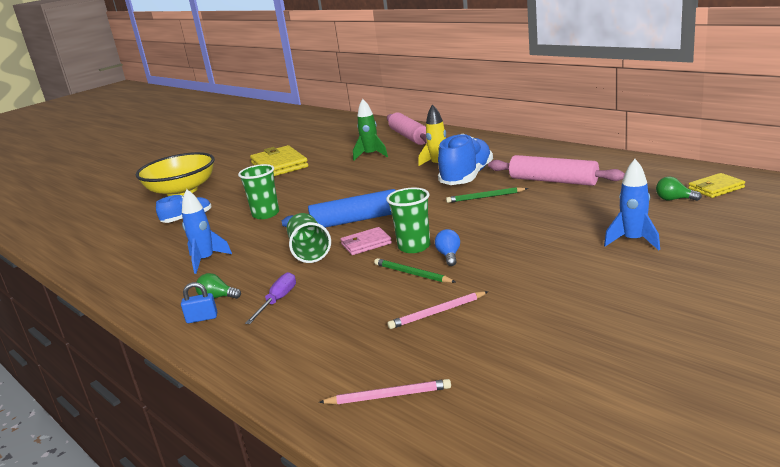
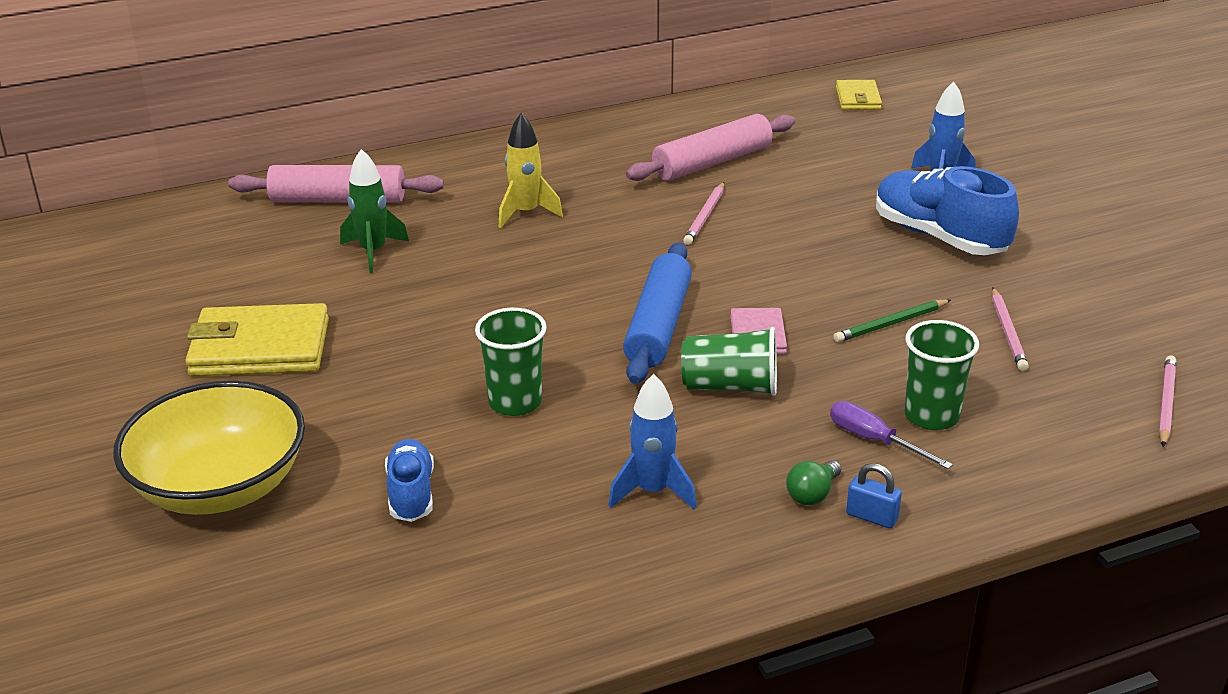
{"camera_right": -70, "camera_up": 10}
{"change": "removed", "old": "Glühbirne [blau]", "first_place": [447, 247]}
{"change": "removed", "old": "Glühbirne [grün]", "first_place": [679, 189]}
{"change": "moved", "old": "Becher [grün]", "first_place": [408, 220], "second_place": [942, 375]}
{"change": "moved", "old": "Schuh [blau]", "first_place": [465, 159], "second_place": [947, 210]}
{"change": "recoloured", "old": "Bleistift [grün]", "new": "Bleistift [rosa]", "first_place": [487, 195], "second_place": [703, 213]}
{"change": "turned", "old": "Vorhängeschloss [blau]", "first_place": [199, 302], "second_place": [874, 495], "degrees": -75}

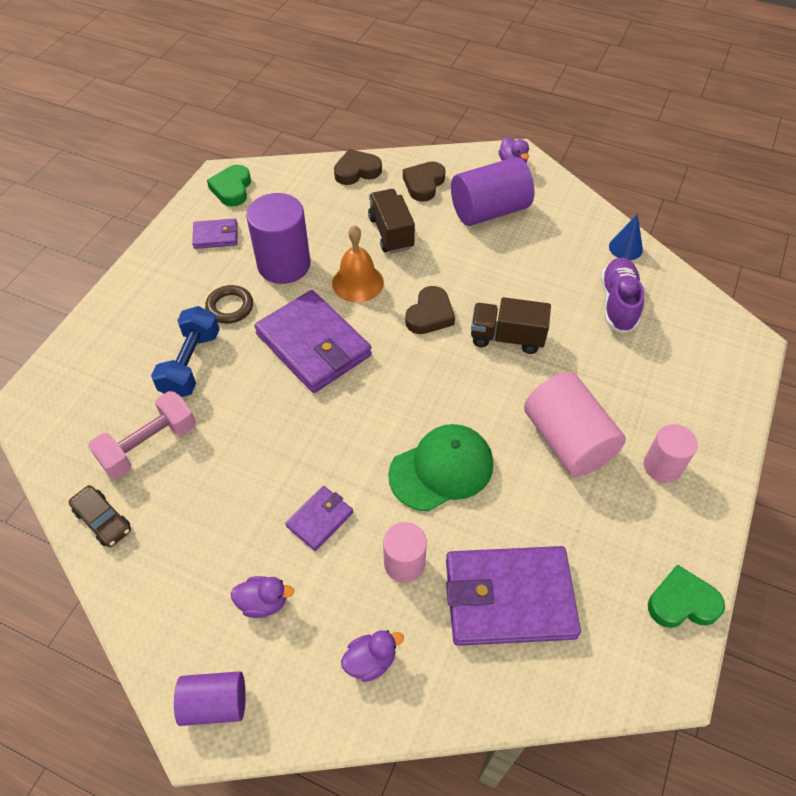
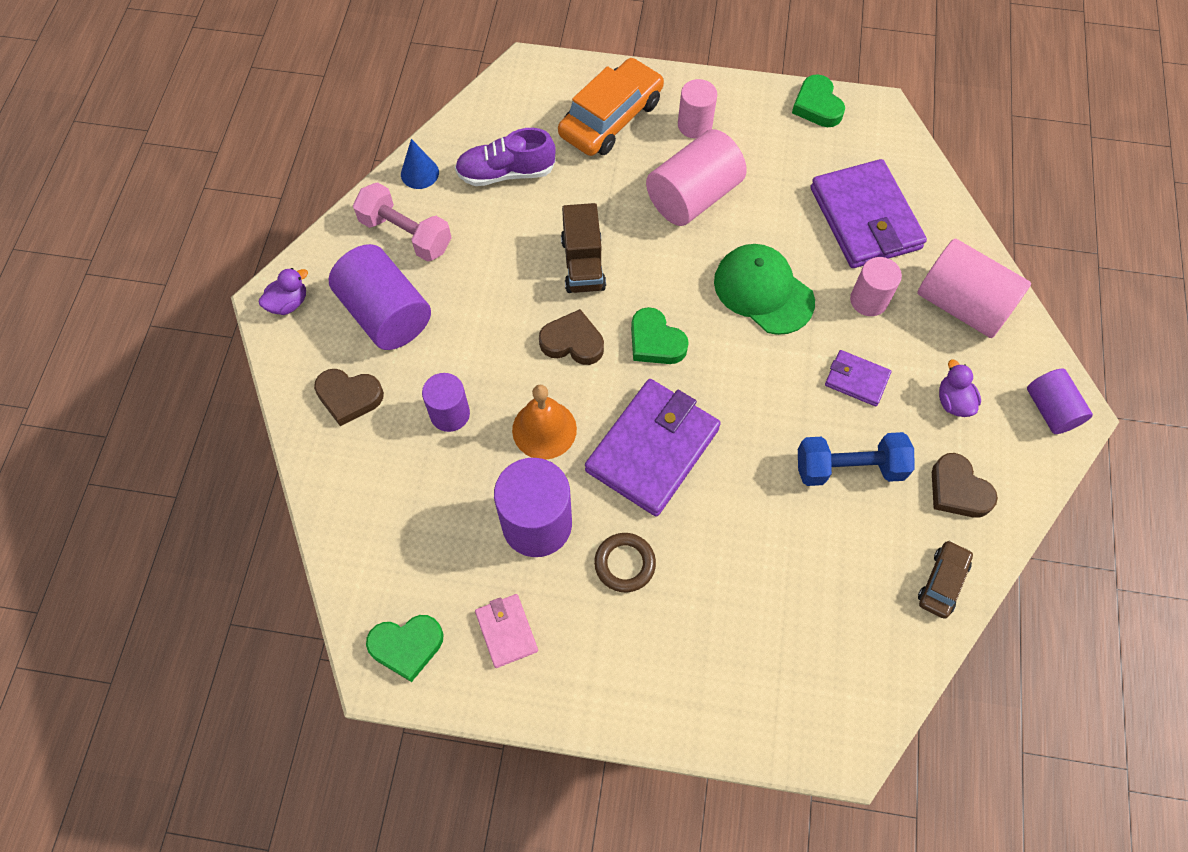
{"camera_right": -105, "camera_up": 10}
{"change": "added", "new": "Auto [orange]", "second_place": [611, 107]}
{"change": "added", "new": "Herz [grün]", "second_place": [660, 335]}
{"change": "moved", "old": "Hantel [rosa]", "first_place": [142, 435], "second_place": [402, 222]}
{"change": "moved", "old": "Hantel [blau]", "first_place": [185, 351], "second_place": [856, 459]}
{"change": "moved", "old": "Herz [braun]", "first_place": [358, 167], "second_place": [965, 485]}
{"change": "replaced", "old": "Ente [lila]", "new": "Vollzylinder [rosa]", "first_place": [372, 656], "second_place": [974, 288]}
{"change": "replaced", "old": "Lastwagen [braun]", "new": "Vollzylinder [lila]", "first_place": [391, 221], "second_place": [446, 402]}
{"change": "recoloured", "old": "Geldbörse [lila]", "new": "Geldbörse [rosa]", "first_place": [215, 234], "second_place": [506, 631]}

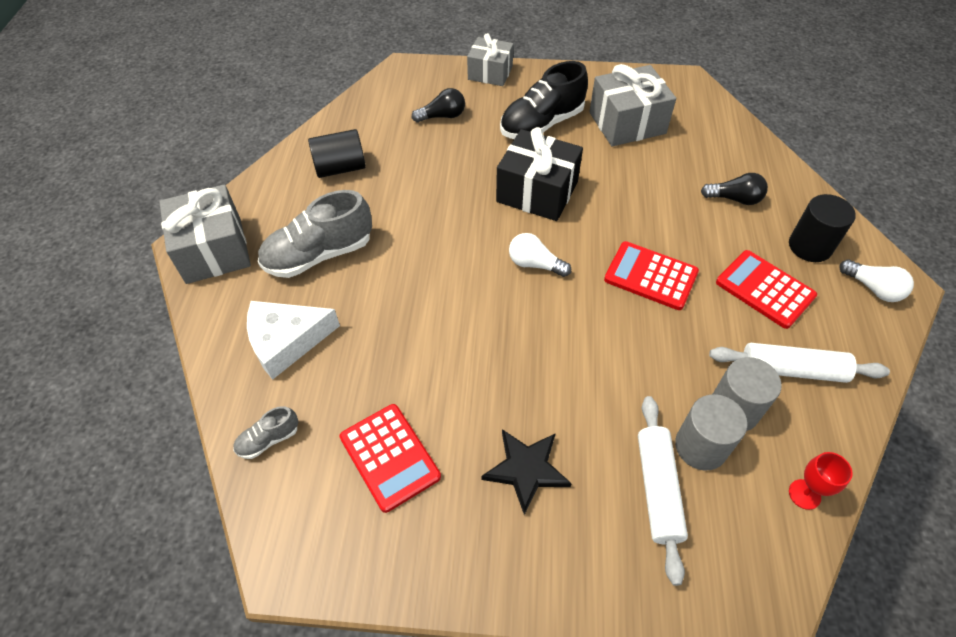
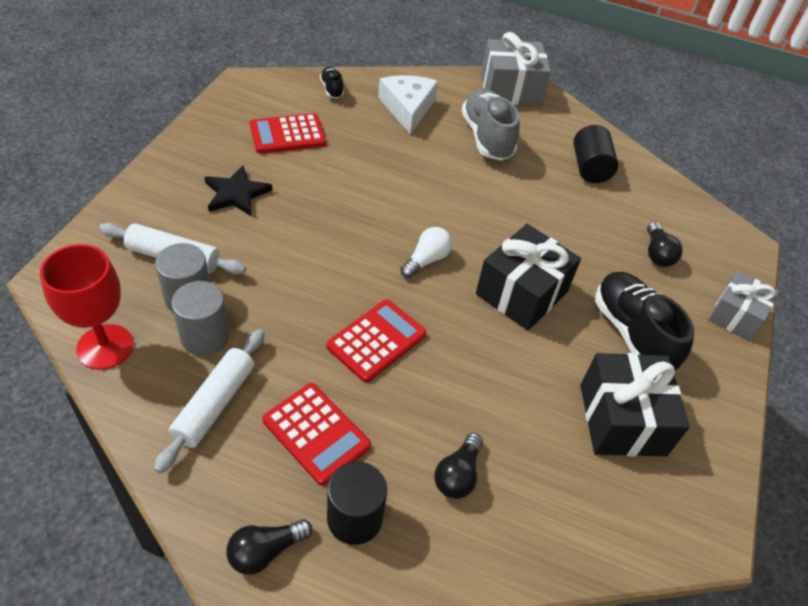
{"camera_right": 100, "camera_up": -5}
{"change": "recoloured", "old": "Schuh [grau]", "new": "Schuh [schwarz]", "first_place": [265, 432], "second_place": [332, 82]}
{"change": "recoloured", "old": "Geschenk [grau]", "new": "Geschenk [schwarz]", "first_place": [633, 105], "second_place": [635, 404]}
{"change": "recoloured", "old": "Glühbirne [weiß]", "new": "Glühbirne [schwarz]", "first_place": [876, 280], "second_place": [269, 547]}
{"change": "turned", "old": "Taschenrechner [rot]", "first_place": [766, 289], "second_place": [316, 434], "degrees": 75}
{"change": "resized", "old": "Kelch [rot]", "first_place": [821, 481], "second_place": [87, 307], "factor": 1.93}

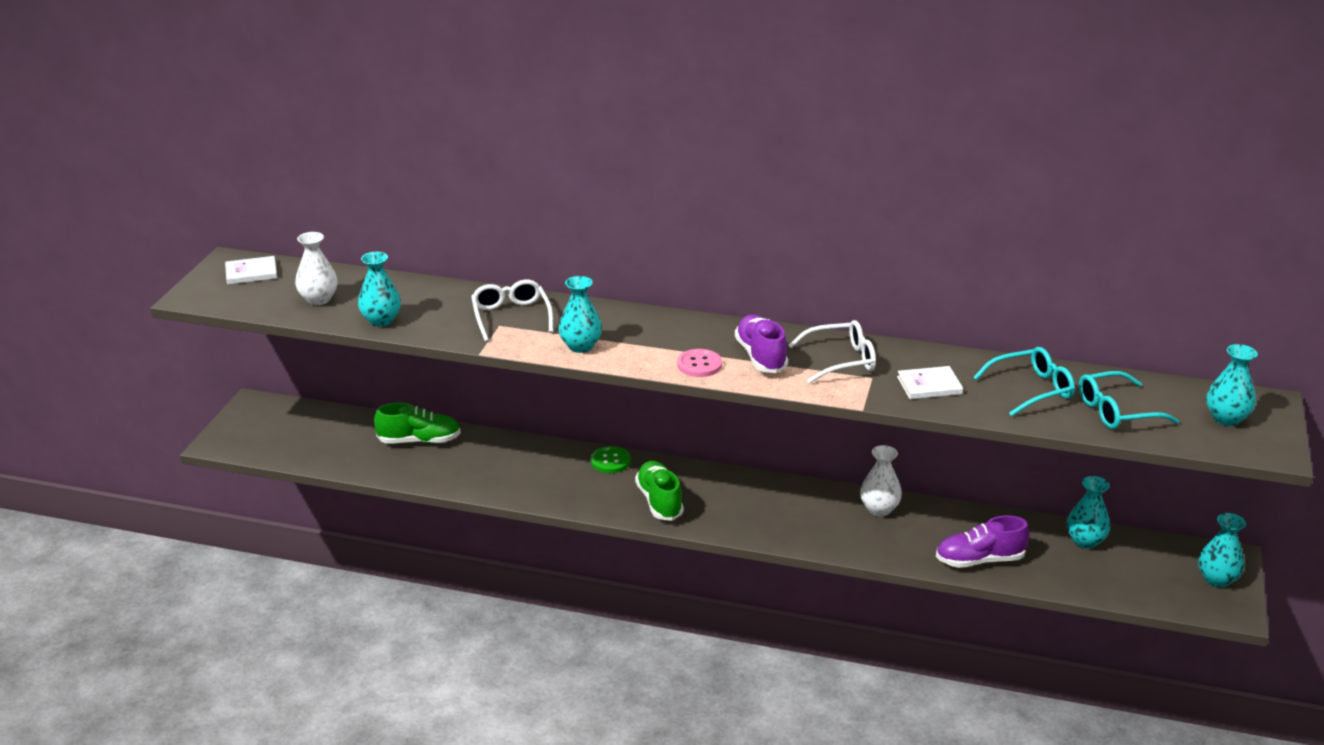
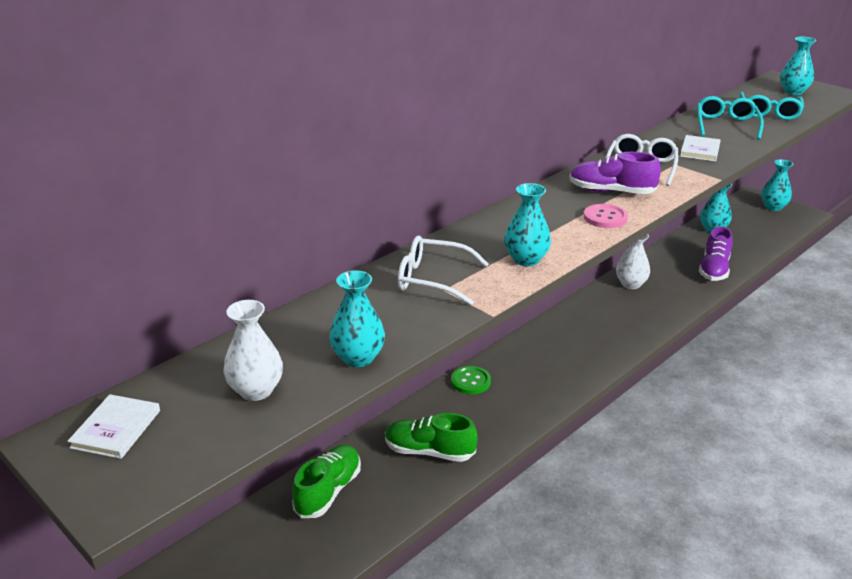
{"camera_right": -60, "camera_up": 0}
{"change": "moved", "old": "Schuh [grün]", "first_place": [659, 491], "second_place": [431, 437]}

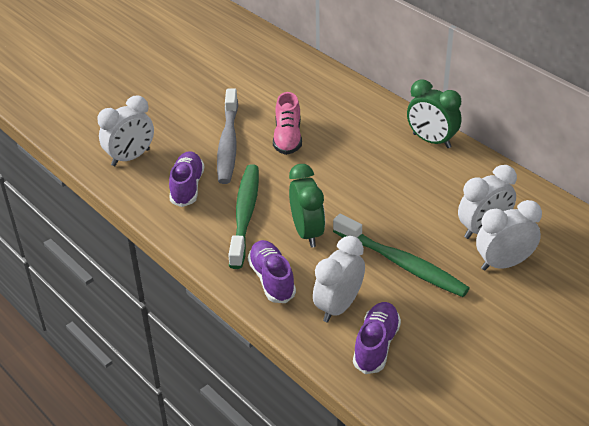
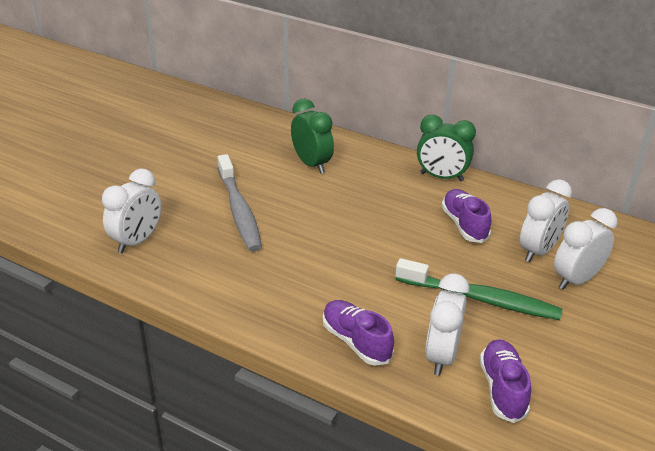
{"camera_right": -20, "camera_up": -5}
{"change": "removed", "old": "Zahnbürste [grün]", "first_place": [243, 216]}
{"change": "removed", "old": "Schuh [rosa]", "first_place": [287, 123]}
{"change": "moved", "old": "Schuh [lila]", "first_place": [186, 179], "second_place": [466, 216]}
{"change": "moved", "old": "Wecker [grün]", "first_place": [307, 206], "second_place": [312, 136]}

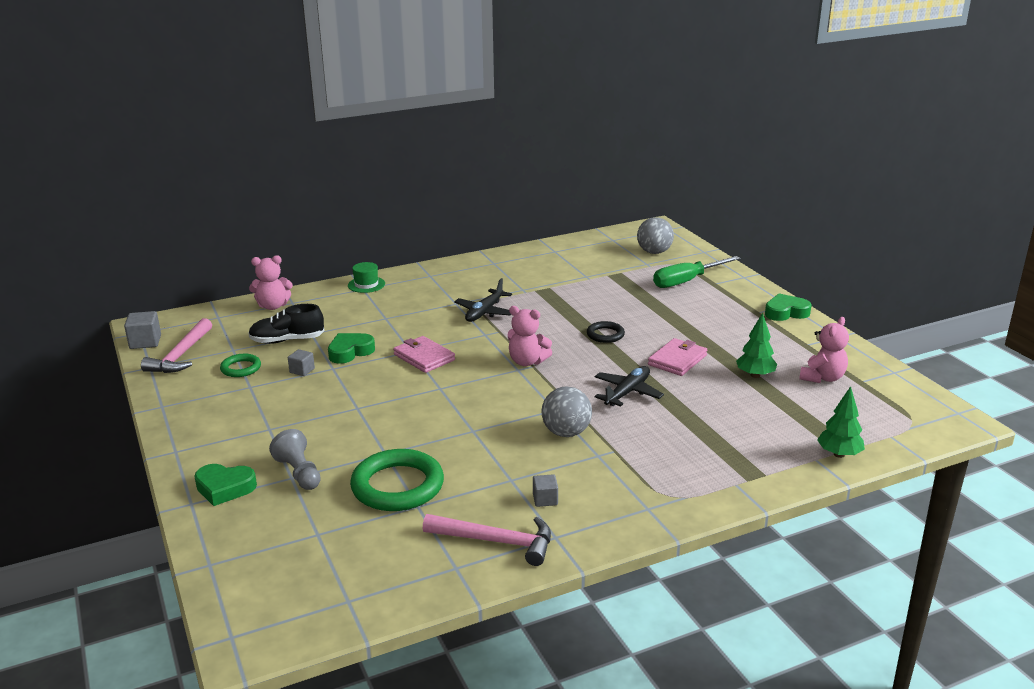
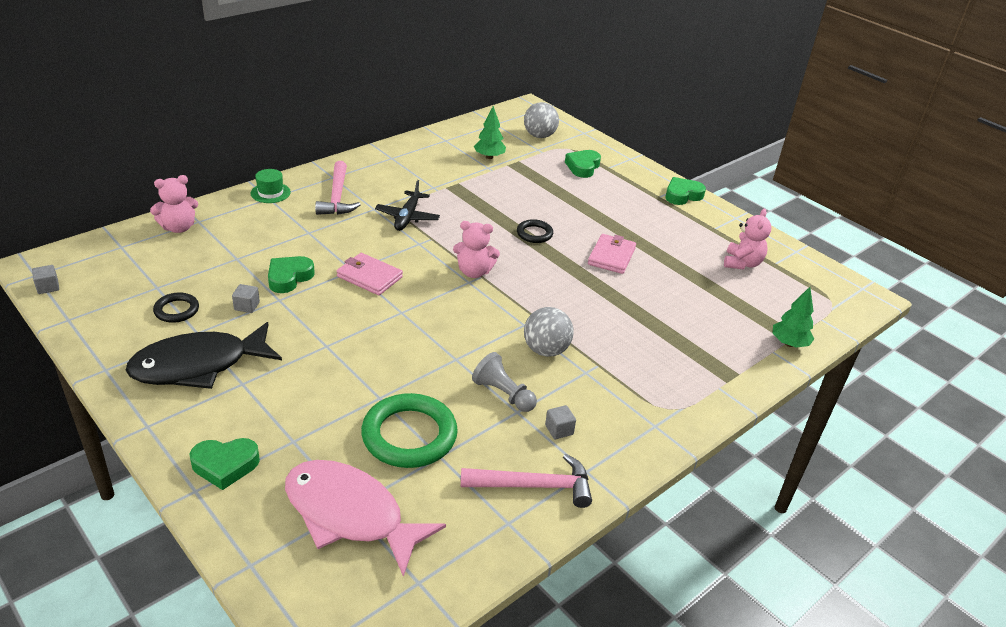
{"camera_right": -20, "camera_up": 10}
{"change": "removed", "old": "Schuh [schwarz]", "first_place": [286, 324]}
{"change": "removed", "old": "Flugzeug [schwarz]", "first_place": [629, 386]}
{"change": "added", "new": "Fisch [schwarz]", "second_place": [203, 355]}
{"change": "added", "new": "Fisch [rosa]", "second_place": [365, 518]}
{"change": "moved", "old": "Hammer [rosa]", "first_place": [176, 345], "second_place": [338, 188]}
{"change": "moved", "old": "Bauer [grau]", "first_place": [295, 459], "second_place": [504, 382]}
{"change": "moved", "old": "Baum [grün]", "first_place": [756, 345], "second_place": [490, 132]}
{"change": "replaced", "old": "Schraubenzieher [grün]", "new": "Herz [grün]", "first_place": [697, 272], "second_place": [583, 164]}
{"change": "recoloured", "old": "Ring [grün]", "new": "Ring [schwarz]", "first_place": [240, 365], "second_place": [176, 307]}
{"change": "resized", "old": "Kubus [grau]", "first_place": [142, 330], "second_place": [45, 279], "factor": 0.64}

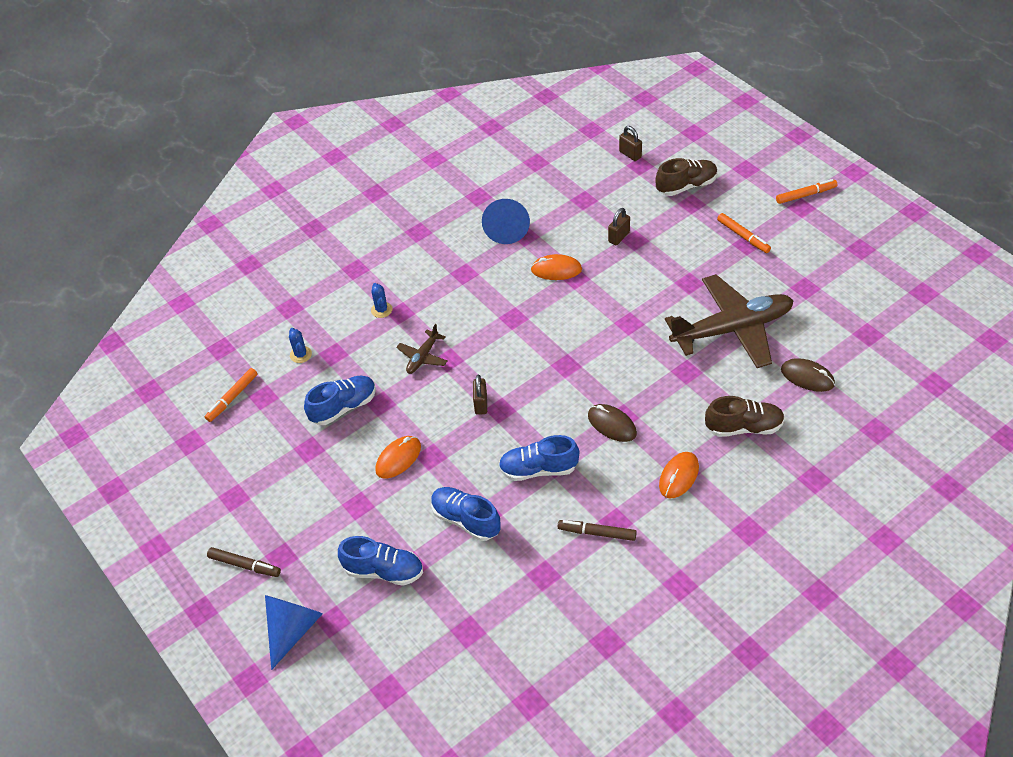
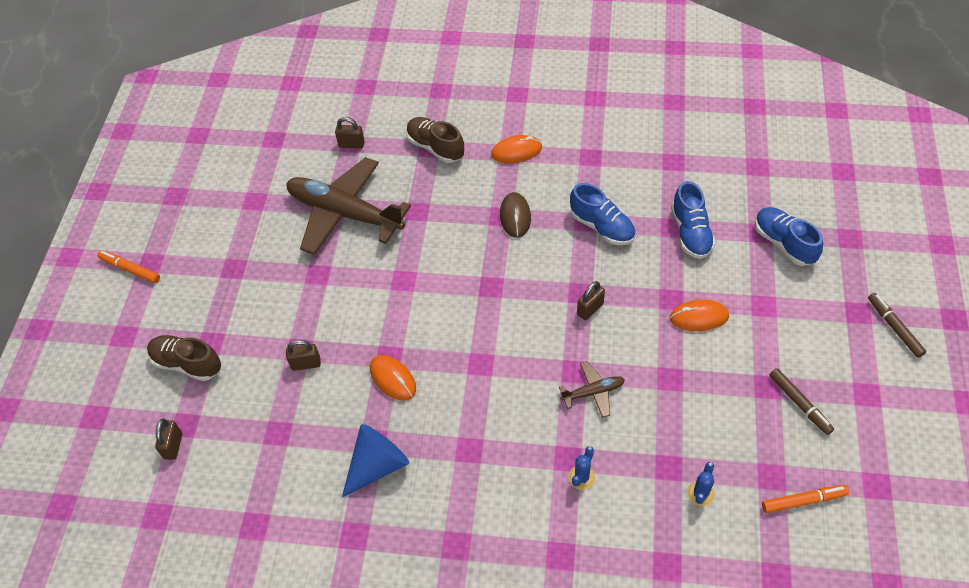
{"camera_right": -135, "camera_up": 5}
{"change": "removed", "old": "Kegel [blau]", "first_place": [294, 632]}
{"change": "removed", "old": "Schuh [blau]", "first_place": [340, 400]}
{"change": "removed", "old": "Filzstift [orange]", "first_place": [744, 233]}
{"change": "moved", "old": "Filzstift [braun]", "first_place": [597, 530], "second_place": [801, 401]}
{"change": "replaced", "old": "Computermaus [braun]", "new": "Vorhängeschloss [braun]", "first_place": [808, 375], "second_place": [350, 133]}

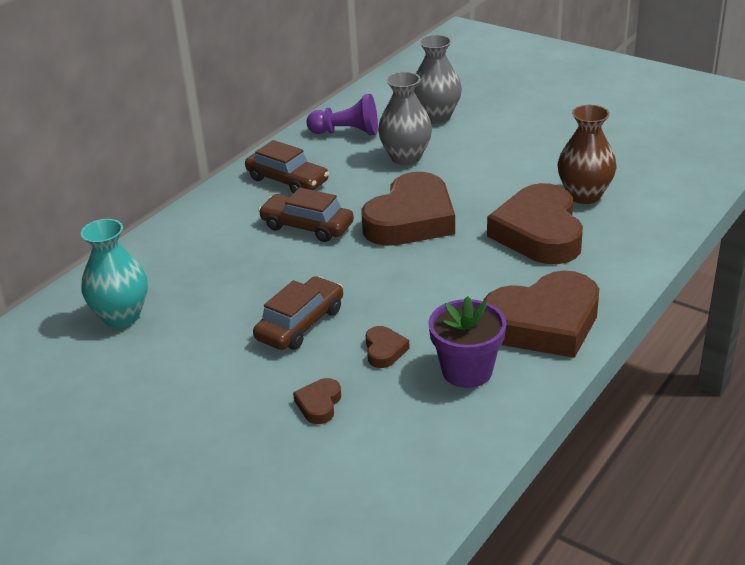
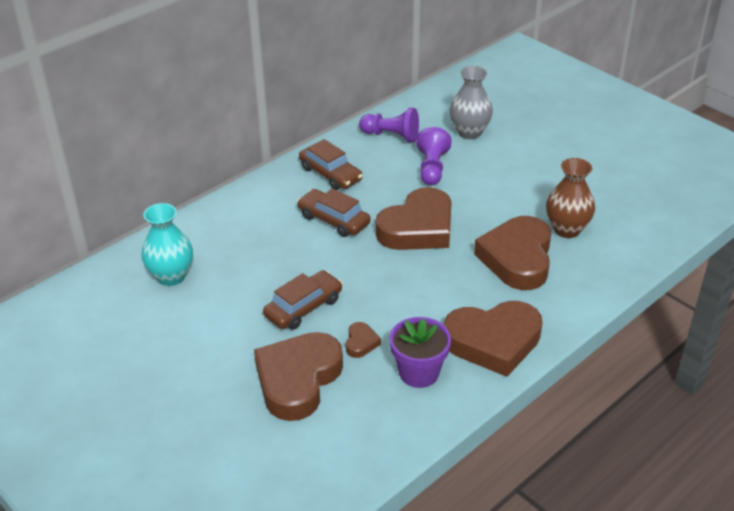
{"camera_right": 10, "camera_up": 5}
{"change": "replaced", "old": "Vase [grau]", "new": "Bauer [lila]", "first_place": [405, 118], "second_place": [434, 156]}
{"change": "resized", "old": "Herz [braun]", "first_place": [317, 401], "second_place": [298, 376], "factor": 2.39}

